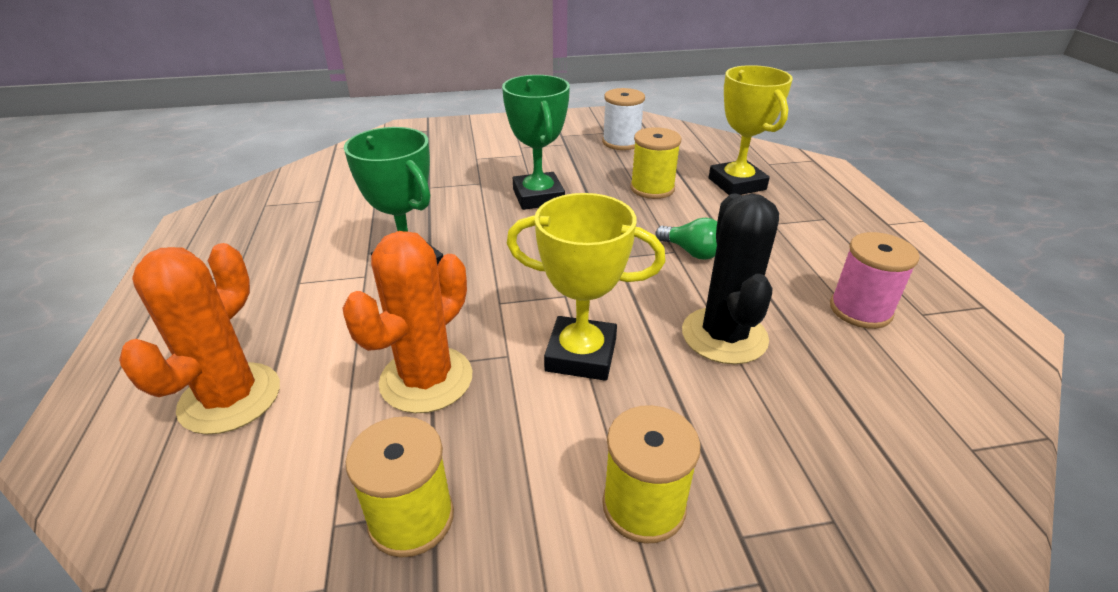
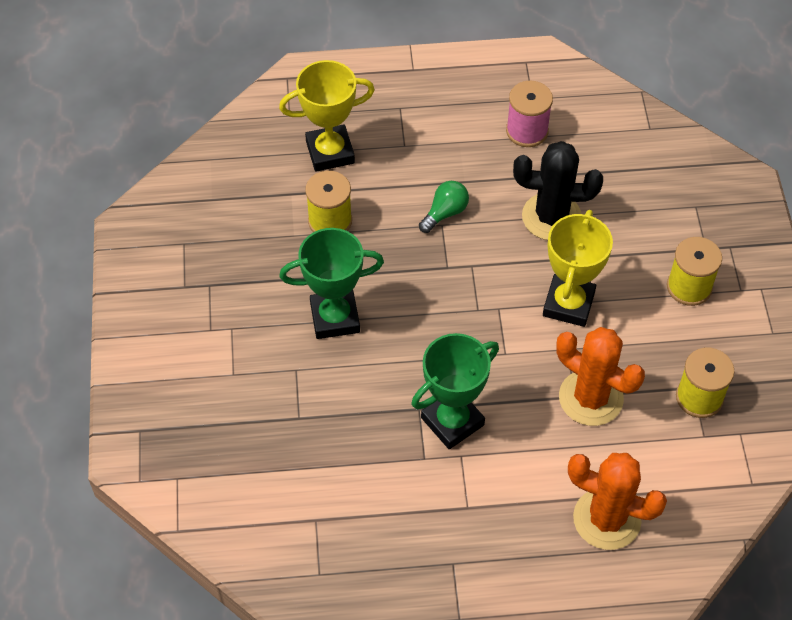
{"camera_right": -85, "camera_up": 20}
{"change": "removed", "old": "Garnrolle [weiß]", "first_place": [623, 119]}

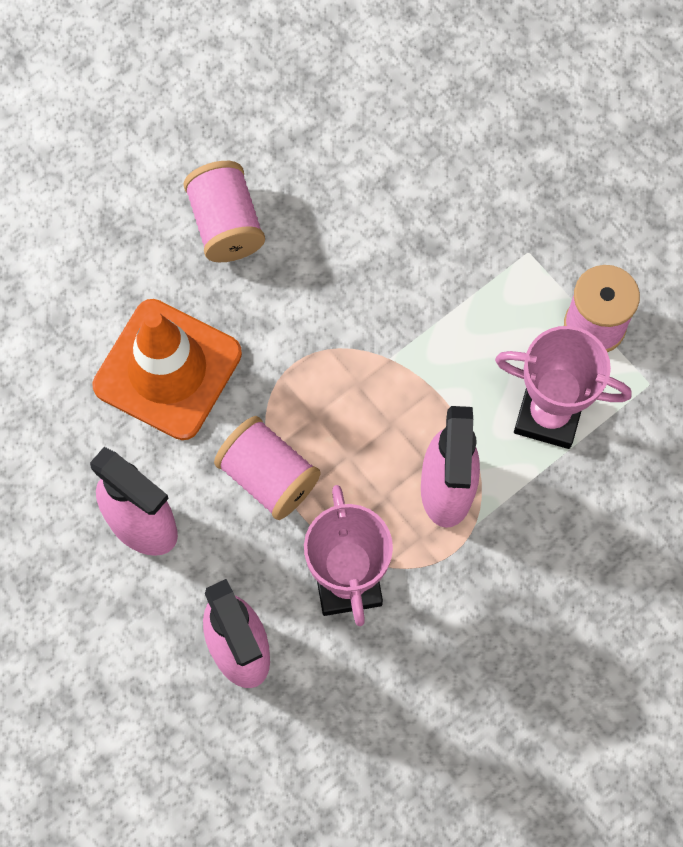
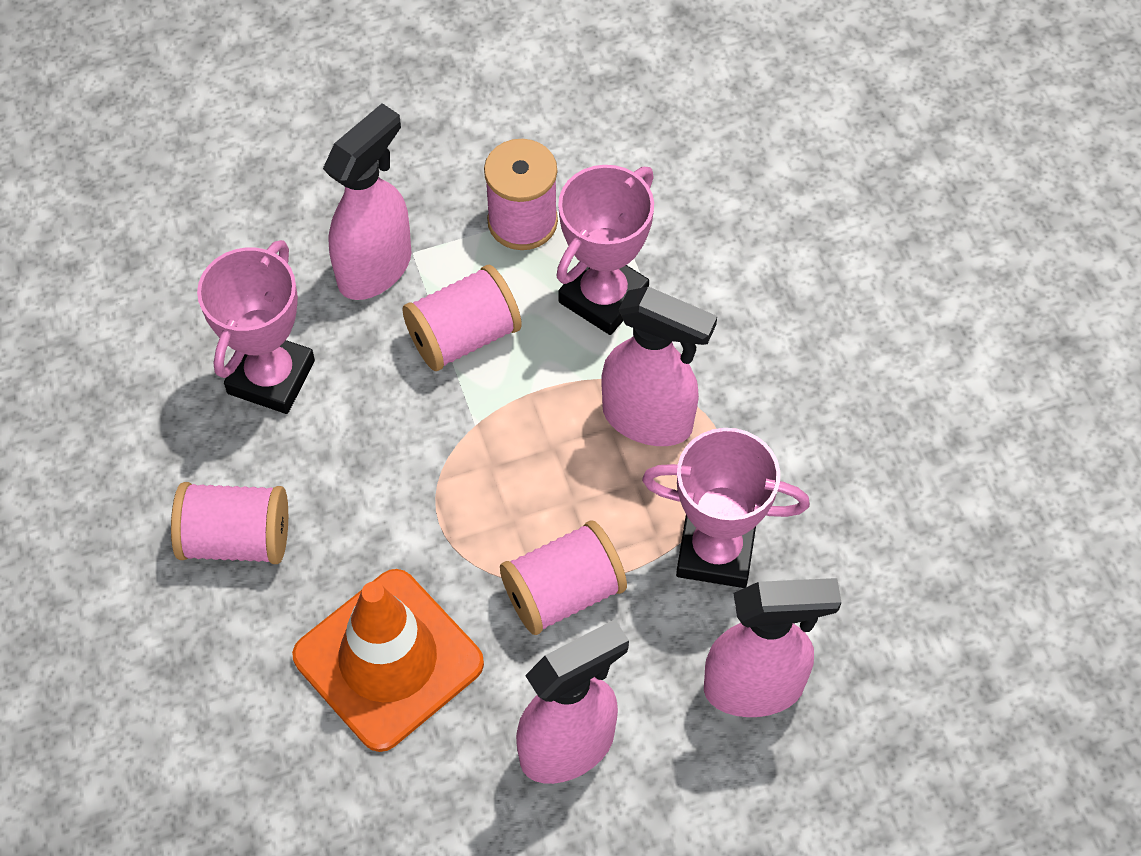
{"camera_right": -70, "camera_up": -10}
{"change": "added", "new": "Pokal [rosa]", "second_place": [256, 327]}
{"change": "added", "new": "Sprühflasche [rosa]", "second_place": [367, 201]}
{"change": "added", "new": "Garnrolle [rosa]", "second_place": [462, 318]}

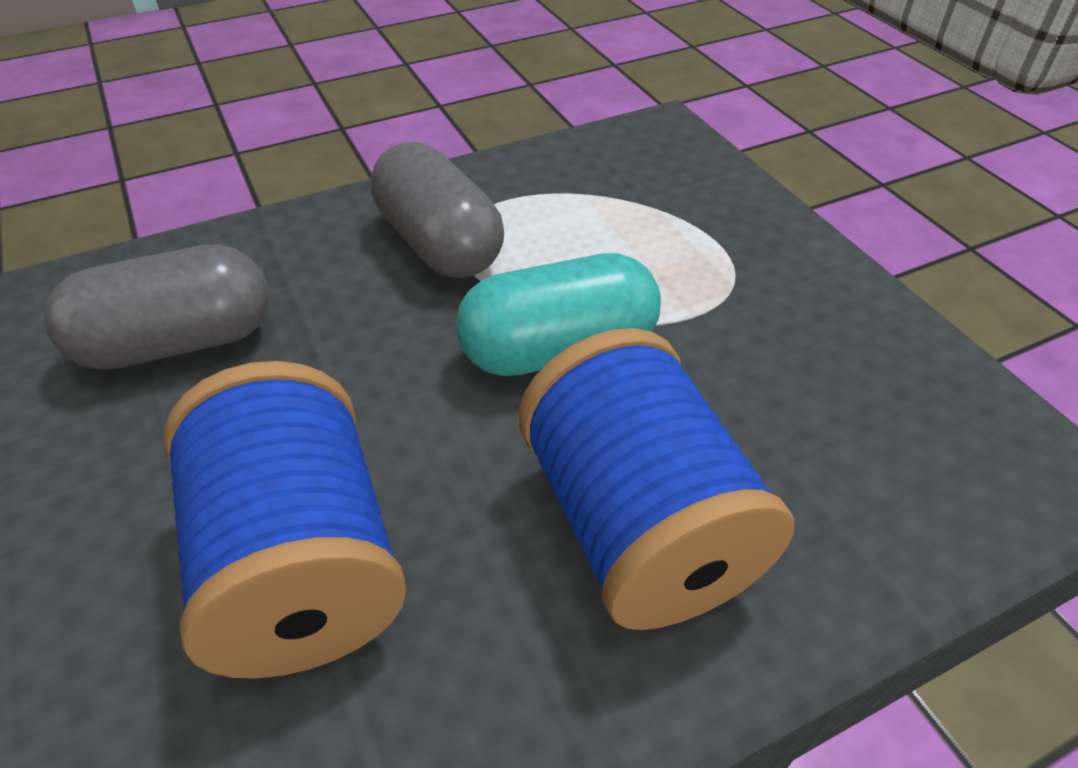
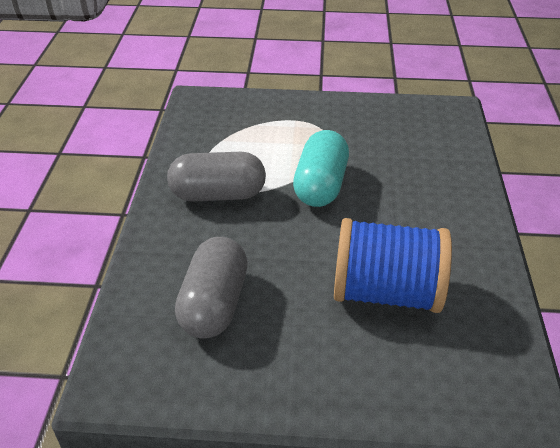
{"camera_right": -60, "camera_up": -5}
{"change": "removed", "old": "Garnrolle [blau]", "first_place": [656, 479]}

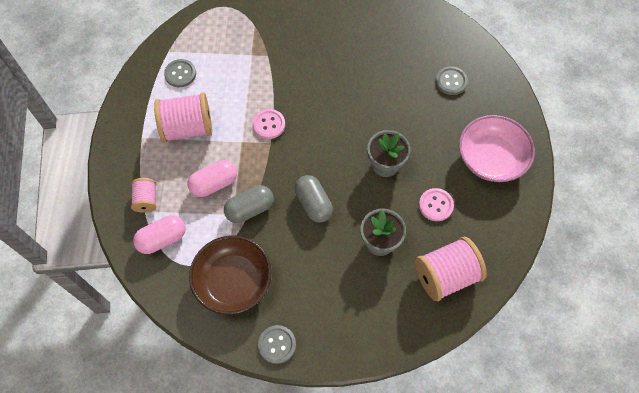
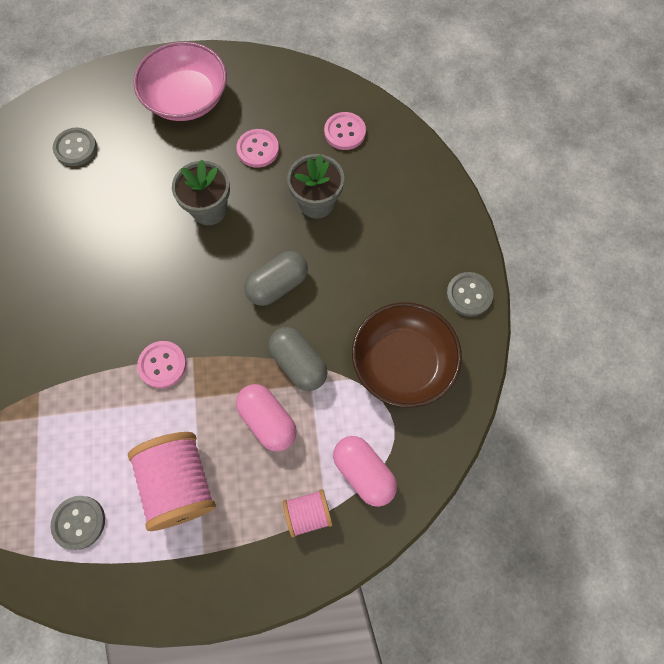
{"camera_right": -100, "camera_up": 5}
{"change": "replaced", "old": "Garnrolle [rosa]", "new": "Knopf [rosa]", "first_place": [451, 269], "second_place": [345, 131]}

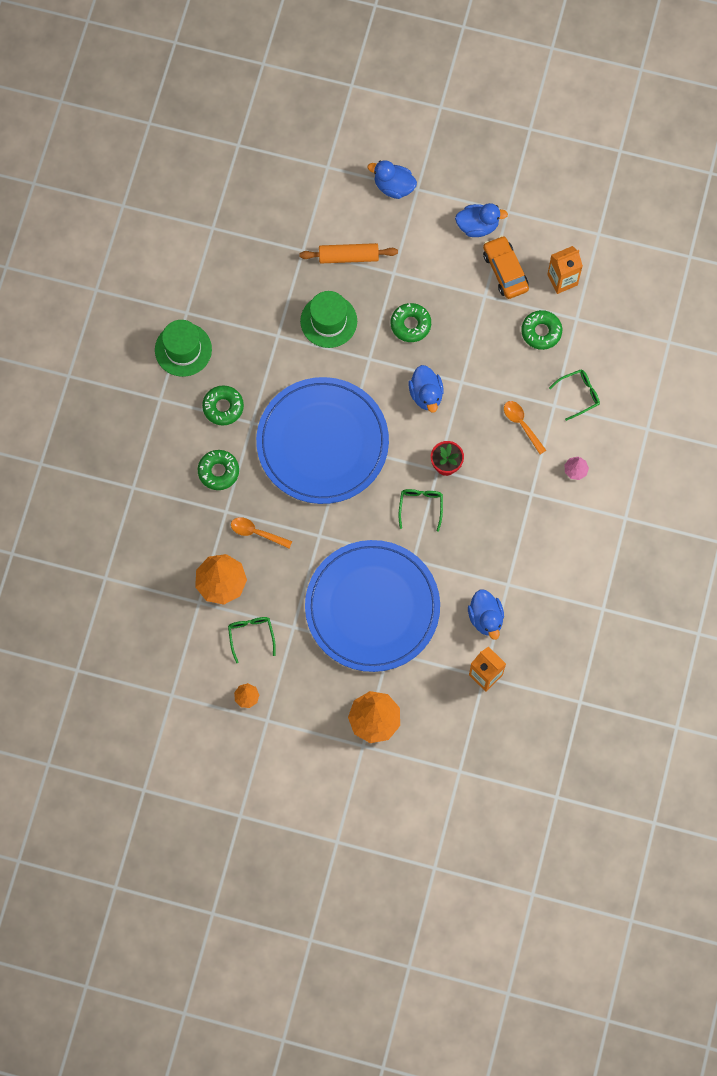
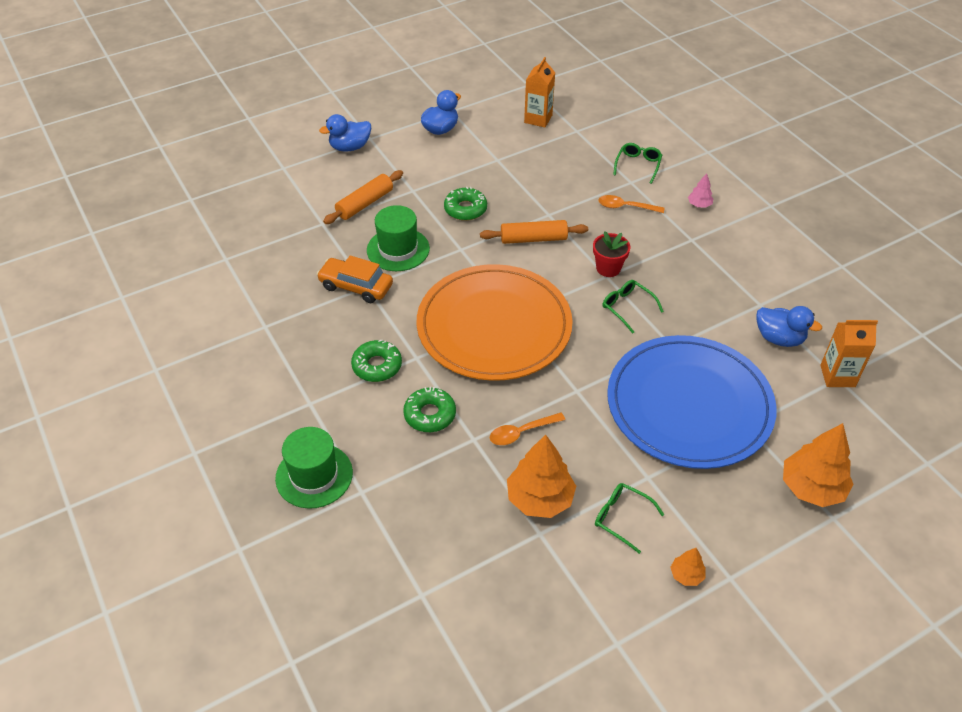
{"camera_right": -45, "camera_up": -25}
{"change": "removed", "old": "Donut [grün]", "first_place": [541, 330]}
{"change": "moved", "old": "Hut [grün]", "first_place": [183, 348], "second_place": [314, 468]}
{"change": "moved", "old": "Auto [orange]", "first_place": [506, 267], "second_place": [355, 279]}
{"change": "replaced", "old": "Ente [blau]", "new": "Nudelholz [orange]", "first_place": [426, 389], "second_place": [534, 232]}
{"change": "recoloured", "old": "Teller [blau]", "new": "Teller [orange]", "first_place": [322, 440], "second_place": [495, 322]}

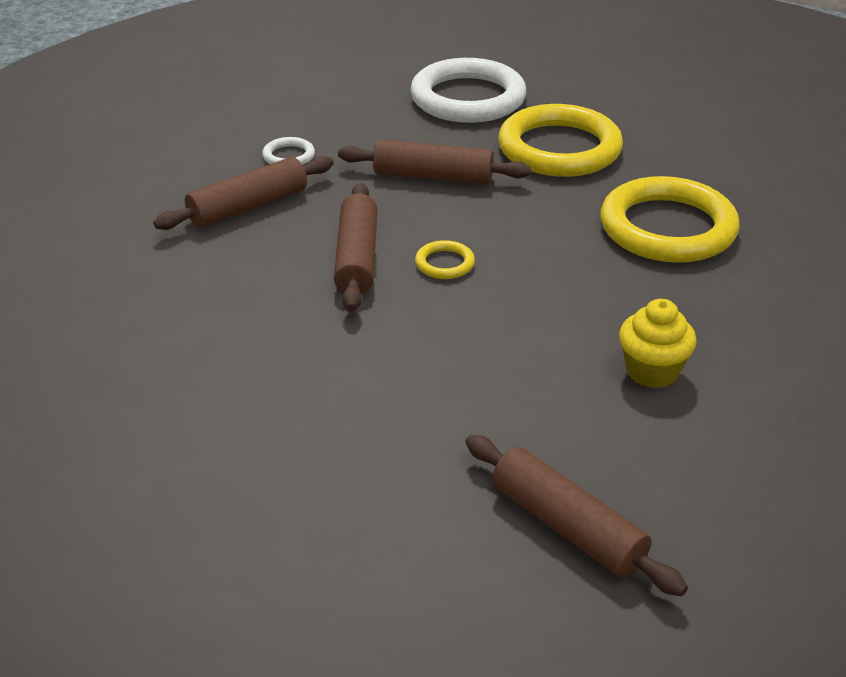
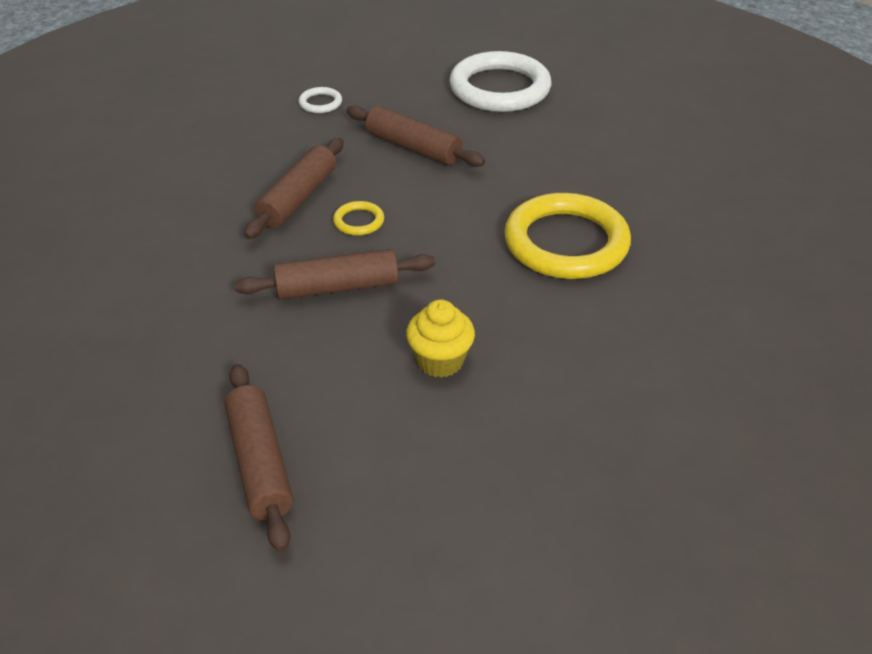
{"camera_right": 25, "camera_up": 5}
{"change": "removed", "old": "Ring [gelb]", "first_place": [560, 140]}
{"change": "moved", "old": "Nudelholz [braun]", "first_place": [243, 193], "second_place": [334, 274]}

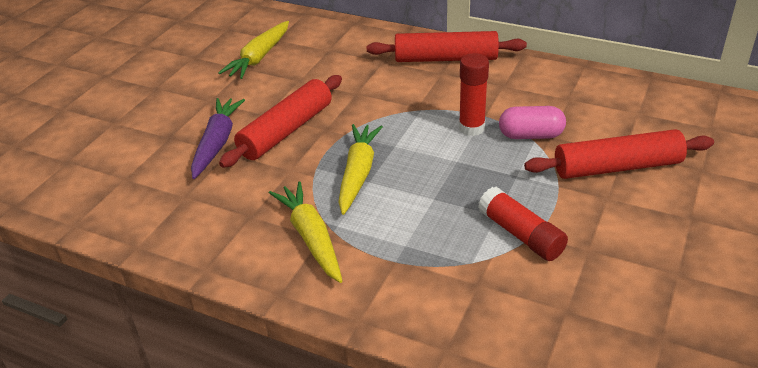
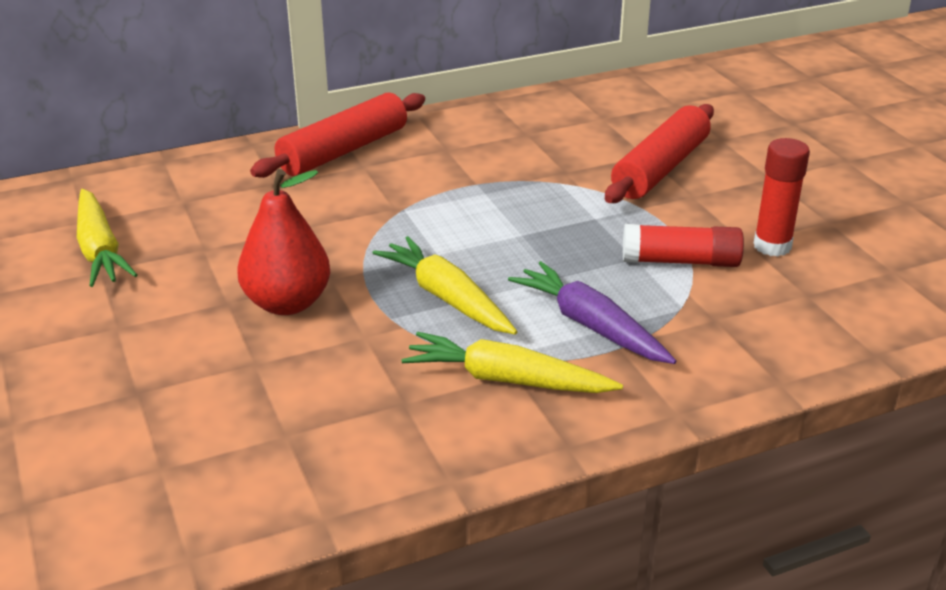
{"camera_right": -50, "camera_up": -5}
{"change": "removed", "old": "Kapsel [rosa]", "first_place": [532, 122]}
{"change": "moved", "old": "Karotte [lila]", "first_place": [218, 138], "second_place": [592, 312]}
{"change": "moved", "old": "Klebestift [rot]", "first_place": [474, 94], "second_place": [781, 197]}
{"change": "replaced", "old": "Nudelholz [rot]", "new": "Birne [rot]", "first_place": [280, 121], "second_place": [283, 242]}

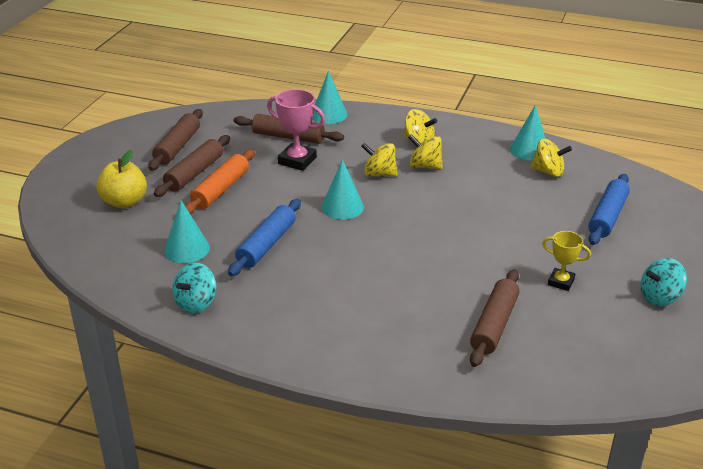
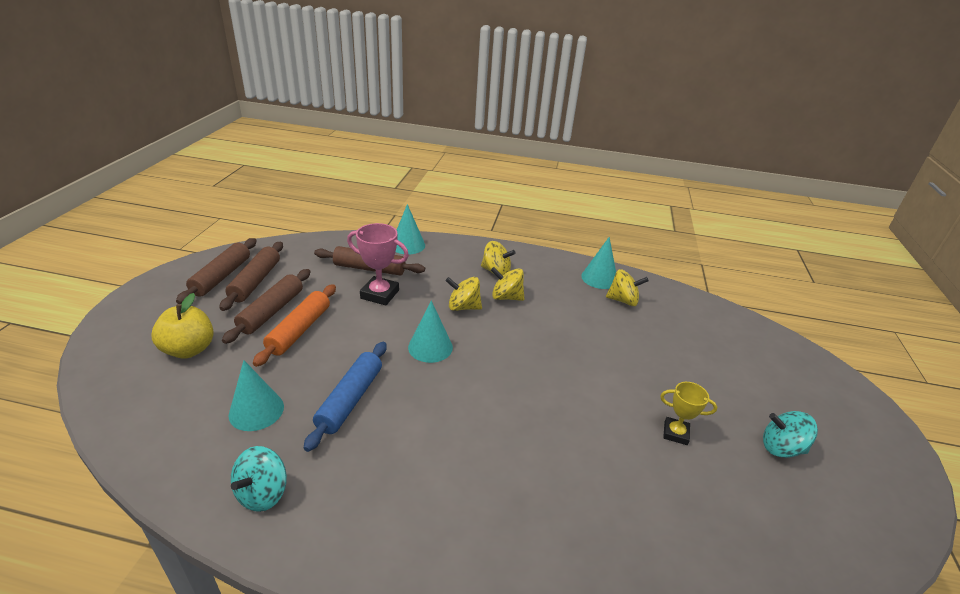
{"camera_right": -10, "camera_up": 0}
{"change": "removed", "old": "Nudelholz [blau]", "first_place": [609, 209]}
{"change": "moved", "old": "Nudelholz [braun]", "first_place": [495, 318], "second_place": [216, 271]}
{"change": "turned", "old": "Kreisel [türkis]", "first_place": [664, 282], "second_place": [790, 434], "degrees": 45}

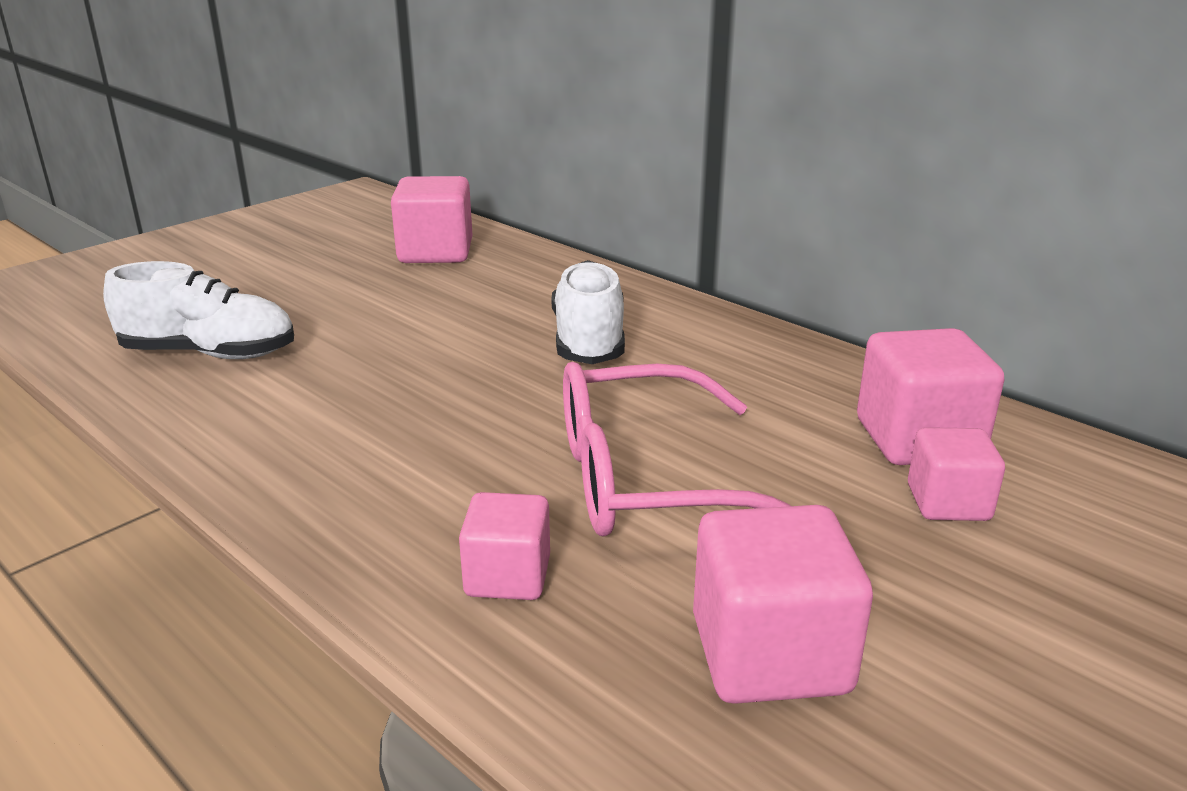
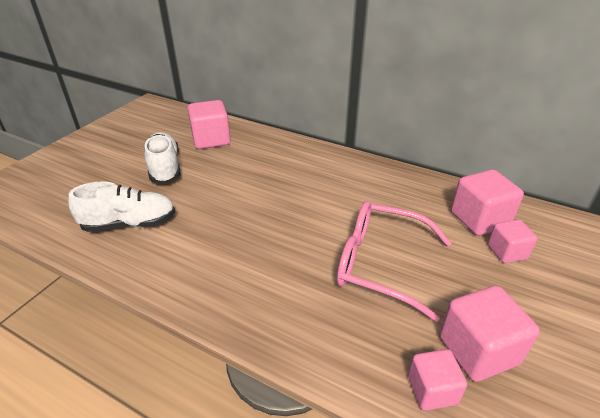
{"camera_right": -15, "camera_up": 10}
{"change": "moved", "old": "Kubus [rosa]", "first_place": [504, 546], "second_place": [437, 380]}
{"change": "moved", "old": "Schuh [weiß]", "first_place": [588, 312], "second_place": [162, 158]}
{"change": "turned", "old": "Brille [rosa]", "first_place": [677, 449], "second_place": [394, 261], "degrees": 45}

